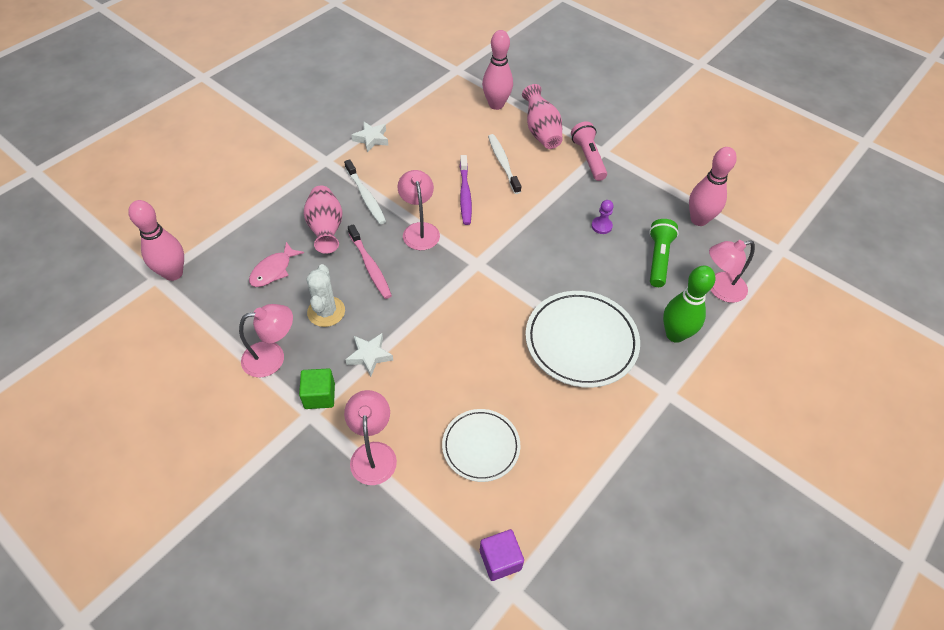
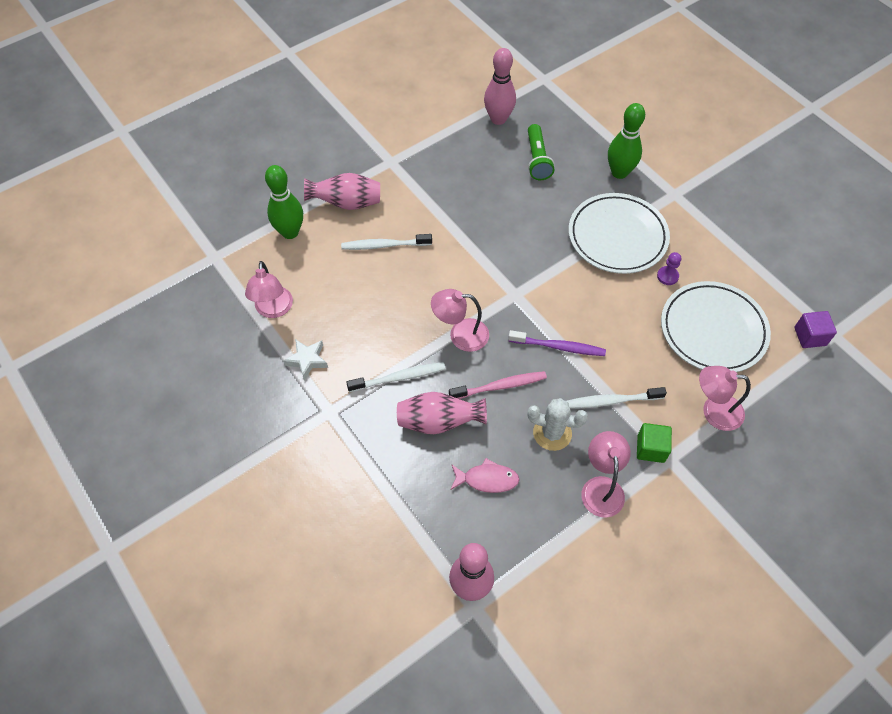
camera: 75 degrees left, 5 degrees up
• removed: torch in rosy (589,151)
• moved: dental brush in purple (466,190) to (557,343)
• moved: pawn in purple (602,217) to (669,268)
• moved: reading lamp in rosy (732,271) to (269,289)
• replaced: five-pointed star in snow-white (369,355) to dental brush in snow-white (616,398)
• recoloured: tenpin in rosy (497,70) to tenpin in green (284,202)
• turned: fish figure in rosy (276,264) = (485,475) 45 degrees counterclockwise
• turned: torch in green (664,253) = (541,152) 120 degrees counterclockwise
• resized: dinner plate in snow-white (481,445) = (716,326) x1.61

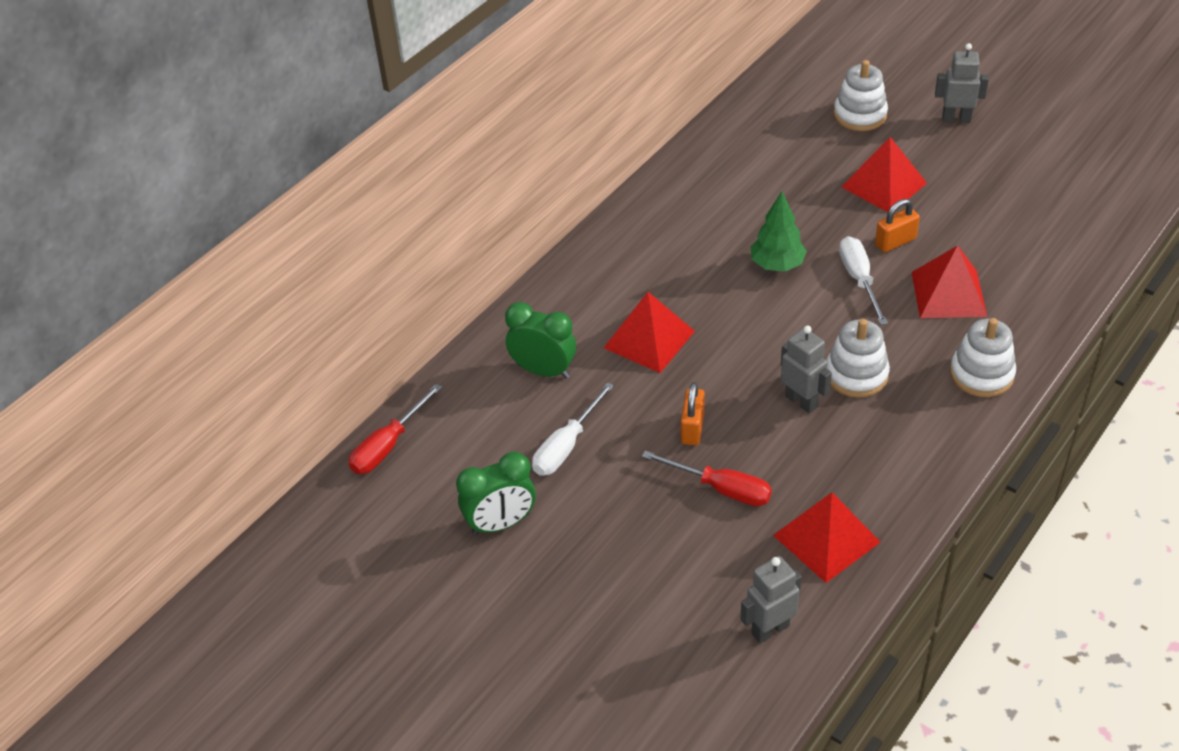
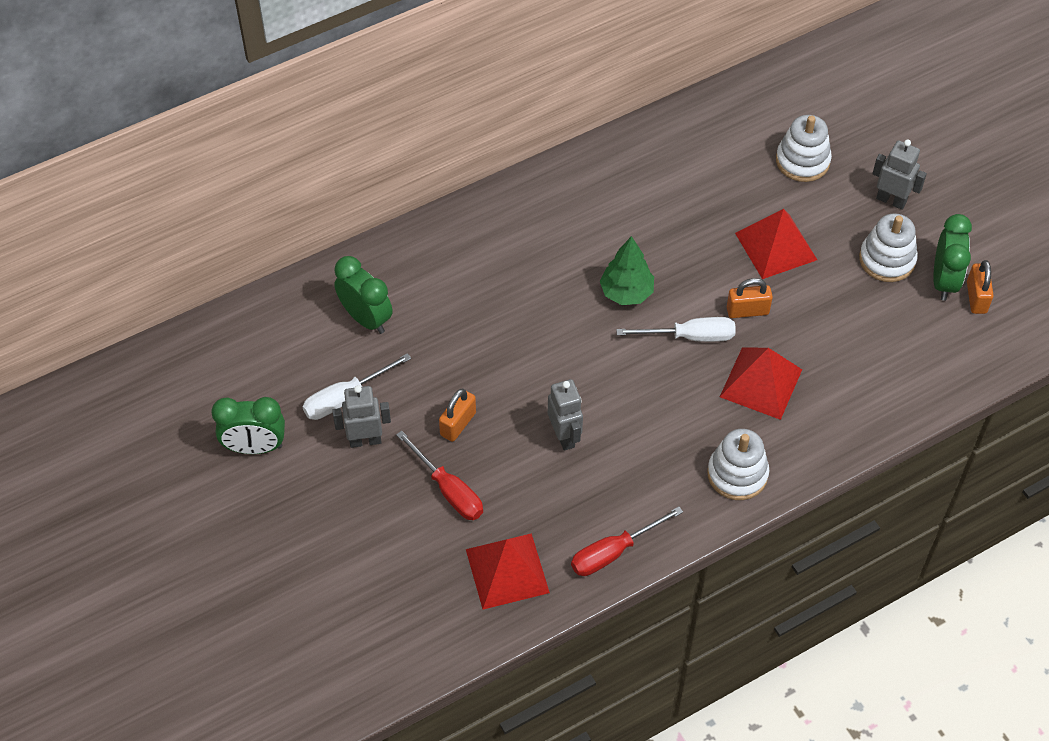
camera: 20 degrees right, 10 degrees up
• removed: solid pyramid in red (649,332)
• added: bedside clock in green (952,257)
• added: small lock in orange-coloured (980,287)
• moved: screwdriver in red (395,429) to (627,541)
• moved: toy robot in gray (771,599) to (361,416)
• moved: ring stacker in snow-white (858,358) to (888,247)
• turned: screwdriver in snow-white (863,280) = (676,329) 75 degrees clockwise

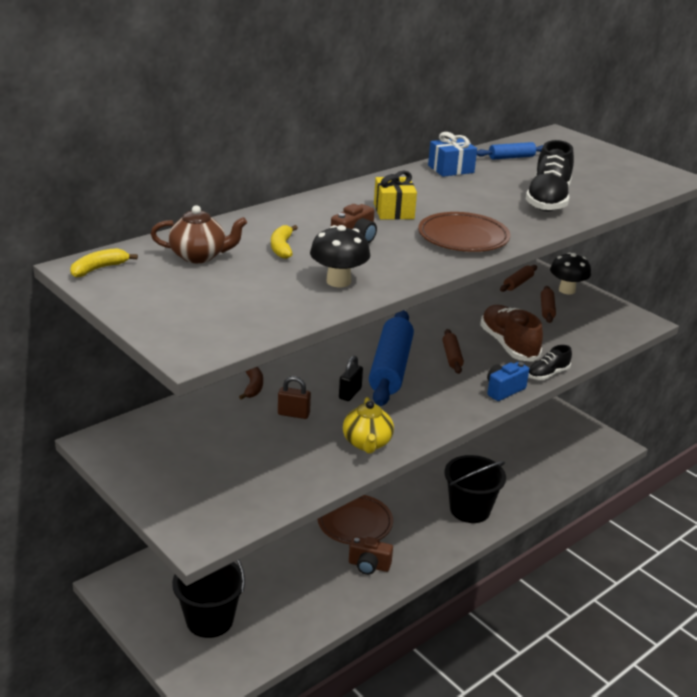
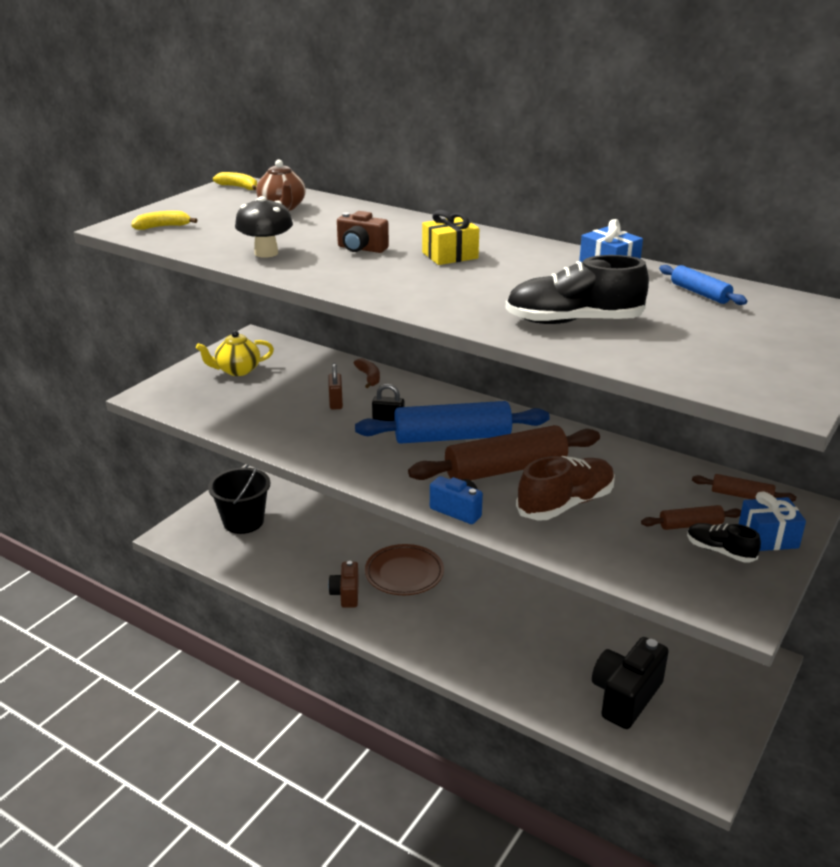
camera: 75 degrees right, 0 degrees up
• removed: dinner plate in russet (464,232)
• removed: pail in ebony (475,489)
• added: compact camera in ebony (630,683)
• moved: toy banana in golden (284,242) to (164,220)
• moved: tea pot in golden (368,425) to (235,353)
• moved: sneaker in ebony (550,362) to (724,543)
• replaced: toadstool in ebony (570,273) to gift in blue (772,521)
• turned: toy banana in russet (251,383) = (367,373) 90 degrees counterclockwise
• resized: dough roller in russet (453,351) = (504,452) x2.13

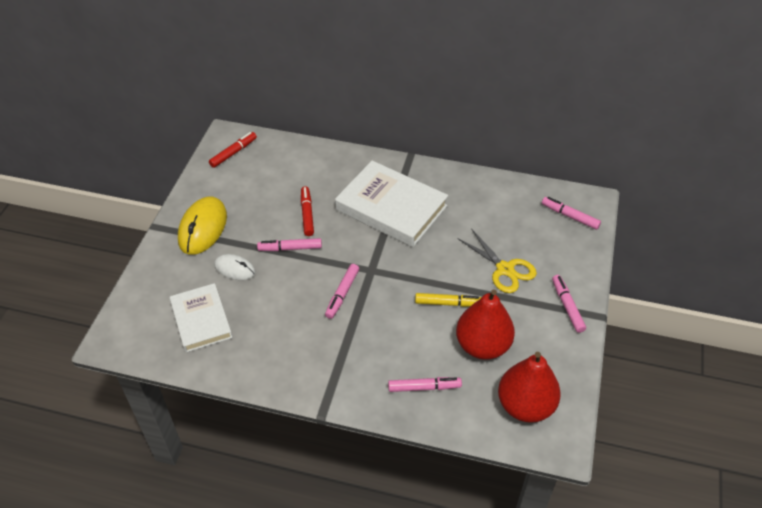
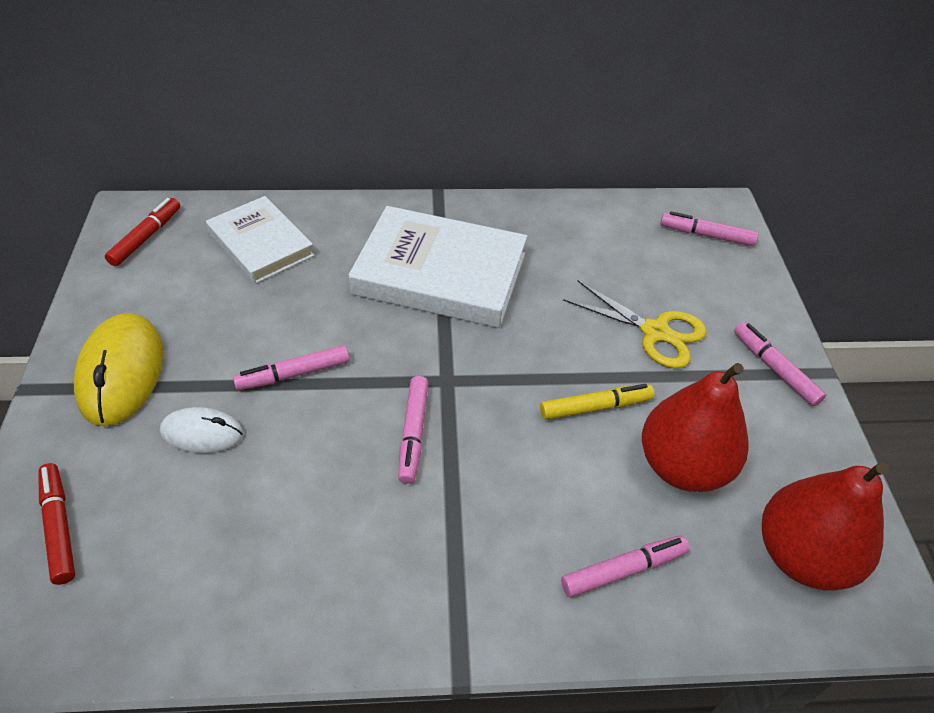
camera: 20 degrees left, 0 degrees up
• moved: book in snow-white (201,317) to (260,240)
• moved: felt pen in red (307,211) to (56,524)

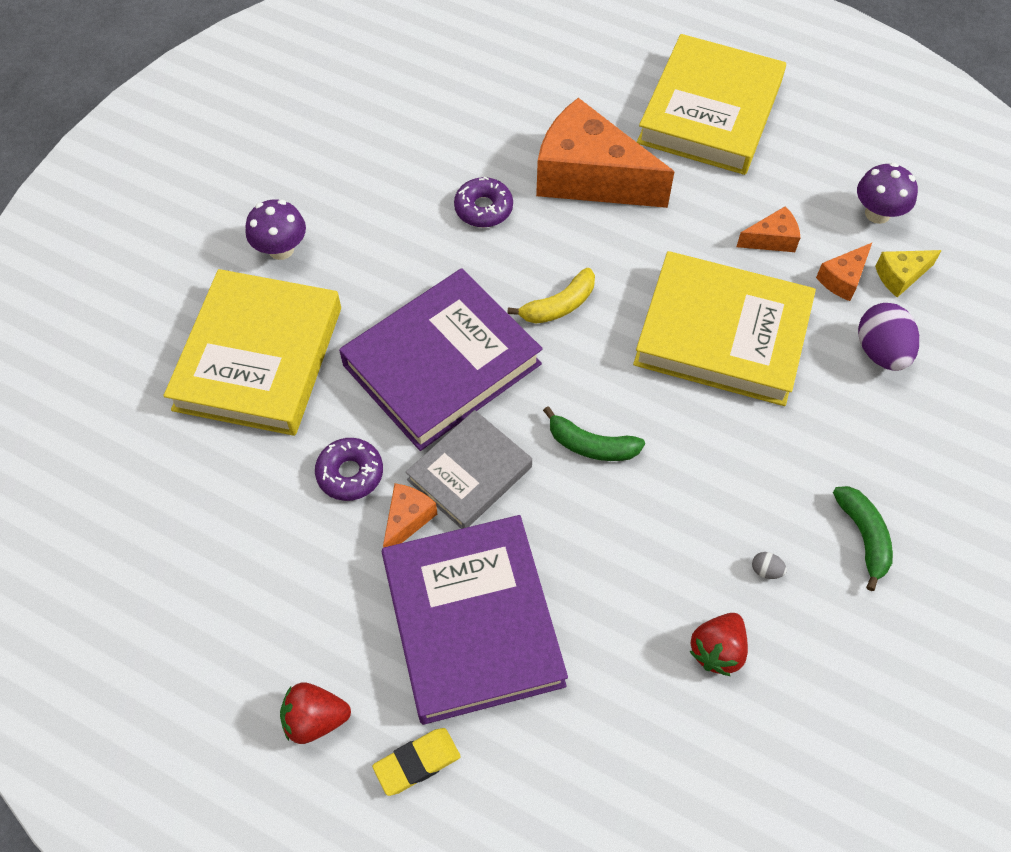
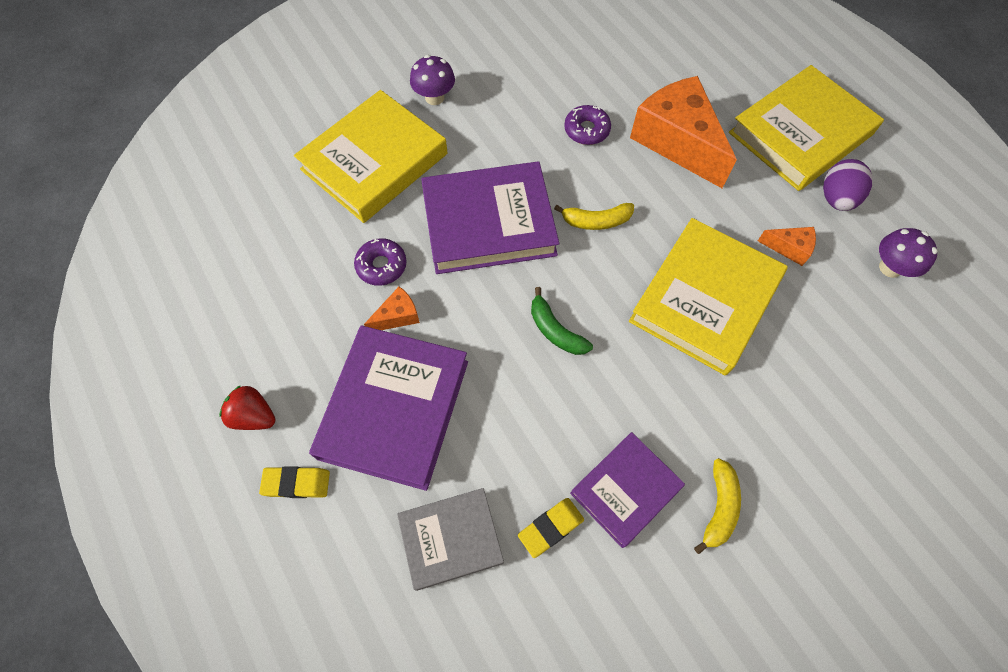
camera: 30 degrees right, 5 degrees up
• removed: cheese in orange-coloured (844,272)
• removed: cheese in golden (908,273)
• moved: book in gray (469,469) to (450,539)
• moved: egg shape in purple (888,337) to (848,185)
• replaced: toy strawberry in red (718,644) to gum eraser in golden (551,528)
• replaced: egg shape in gray (769,565) to book in purple (627,490)
• recoloured: toy banana in green (863,538) to toy banana in golden (717,506)
• turned: book in golden (724,328) = (708,297) 75 degrees clockwise

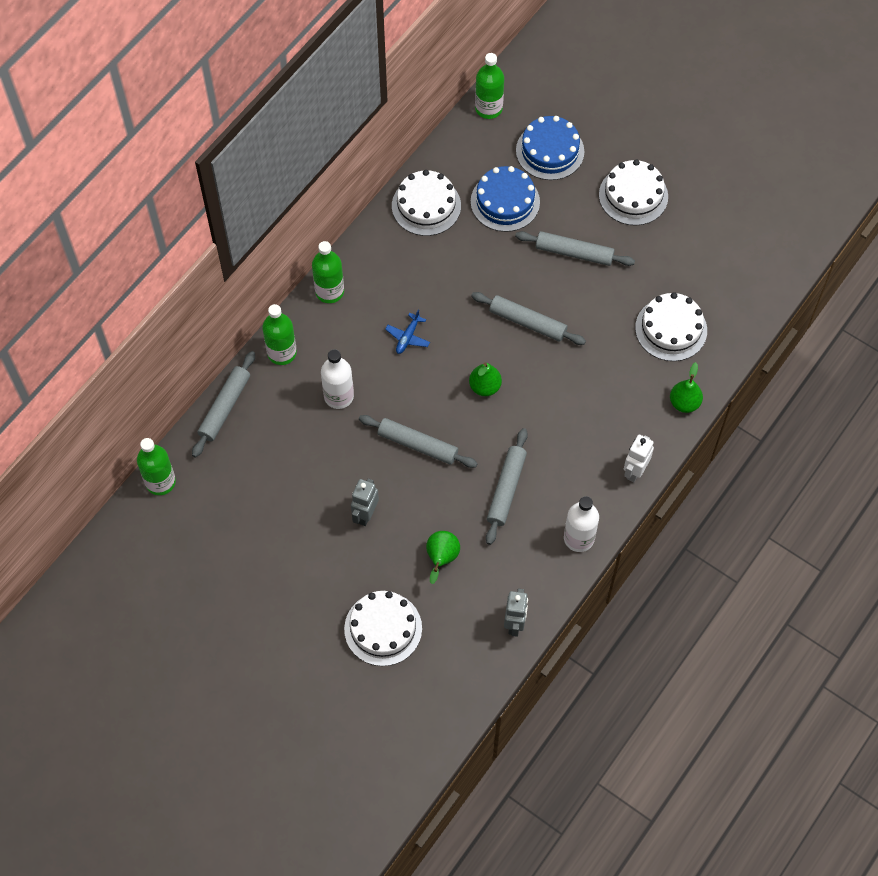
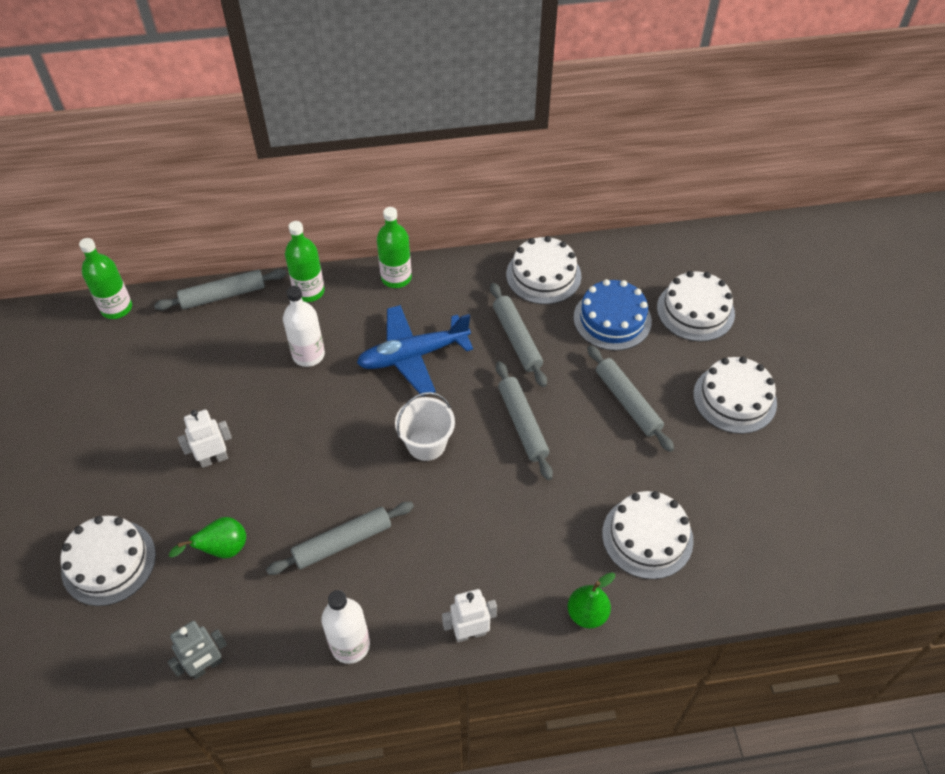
camera: 45 degrees right, 10 degrees down
• removed: drink bottle in green (489,86)
• moved: dough roller in gray (418,441) to (518,335)
• replaced: pear fruit in green (485,379) to pail in snow-white (425,426)
• recoloured: toy robot in gray (365,502) to toy robot in snow-white (205,438)
• recoloured: layer cake in blue (550,148) to layer cake in snow-white (696,306)
• resized: plane in blue (407,332) = (415,350) x2.17

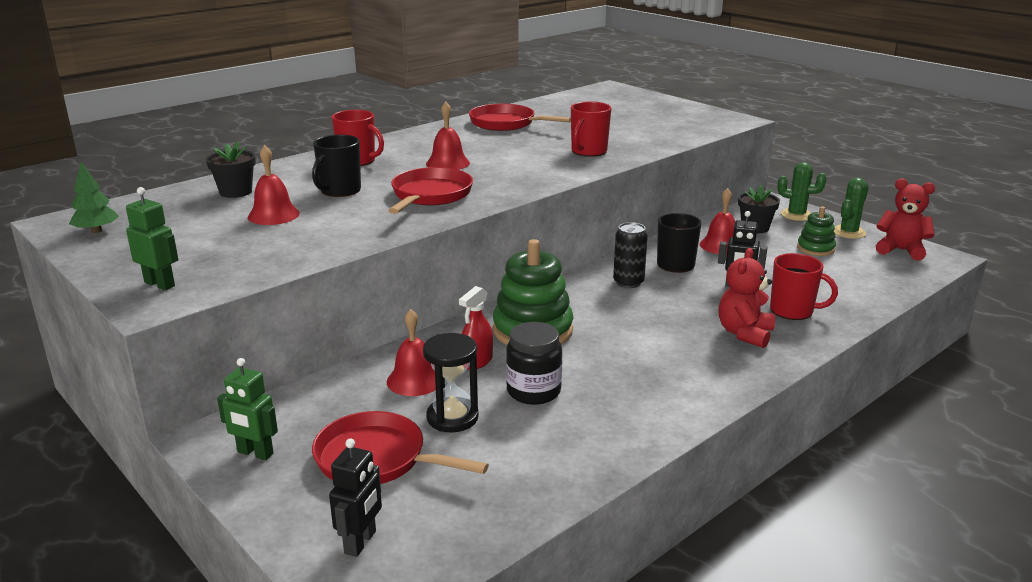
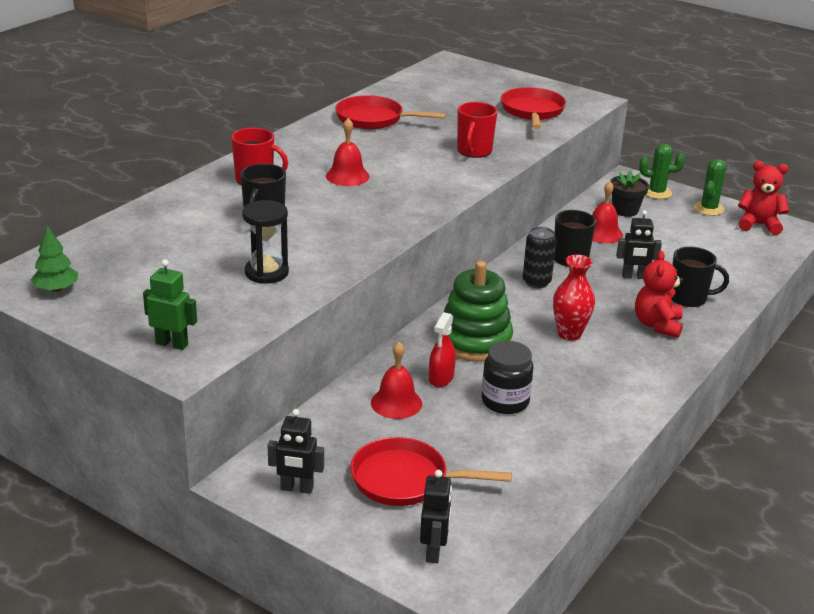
camera: 15 degrees left, 5 degrees up
• removed: flower pot in ebony (231,169)
• removed: school bell in red (274,185)
• removed: ring stacker in green (816,231)
• added: tall vase in red (574,298)
• moved: frying pan in red (430,190) to (533,108)
• moved: sandglass in ebony (451,382) to (265,242)
• recoloured: toy robot in green (247,409) to toy robot in ebony (296,451)
• recoloured: coffee mug in red (804,286) to coffee mug in ebony (700,277)

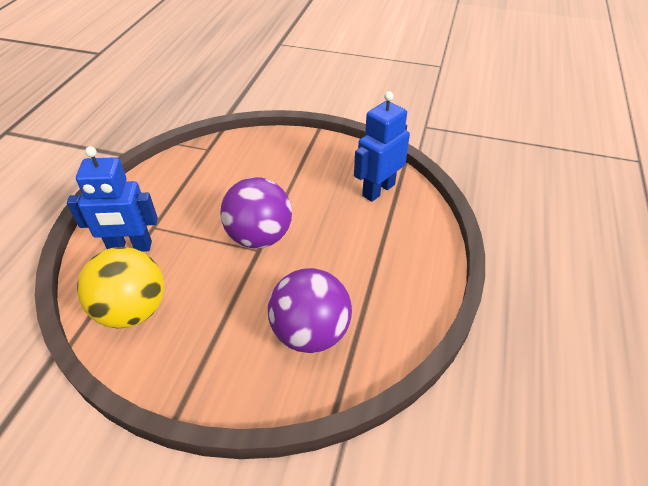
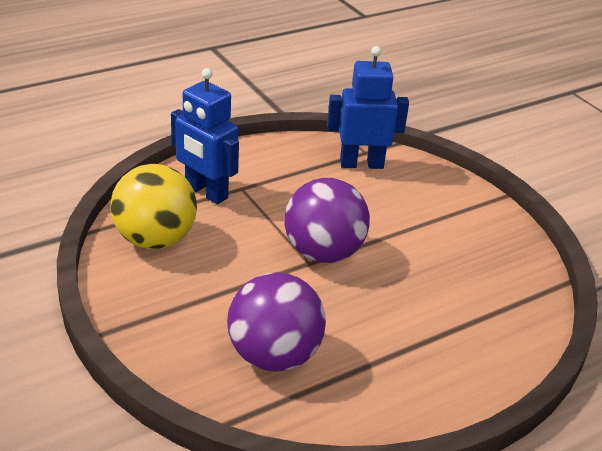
camera: 40 degrees right, 10 degrees down
• moved: toy robot in blue (382,146) to (368,107)

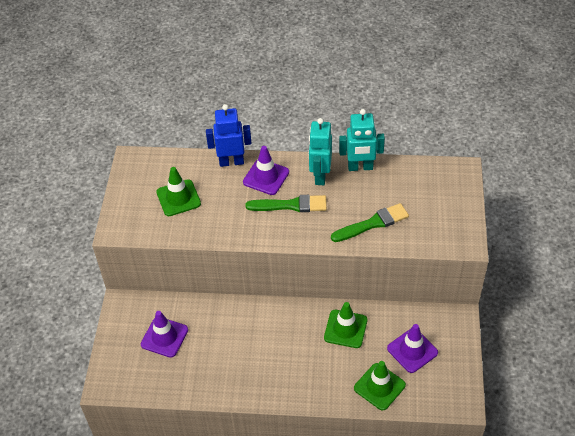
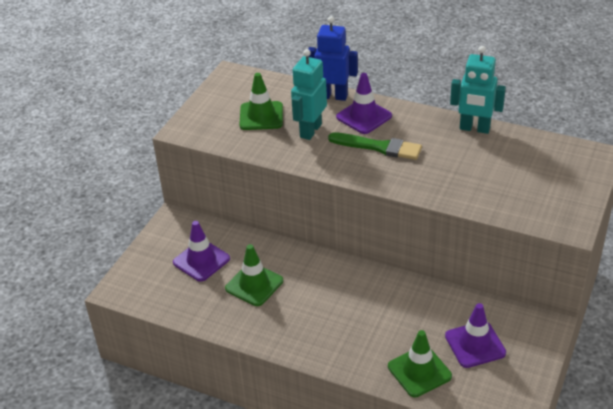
camera: 20 degrees right, 10 degrees down
• removed: paintbrush in green (370,222)
• moved: toy robot in teal (320,151) to (309,94)
• moved: traffic cone in green (345,325) to (254,275)

